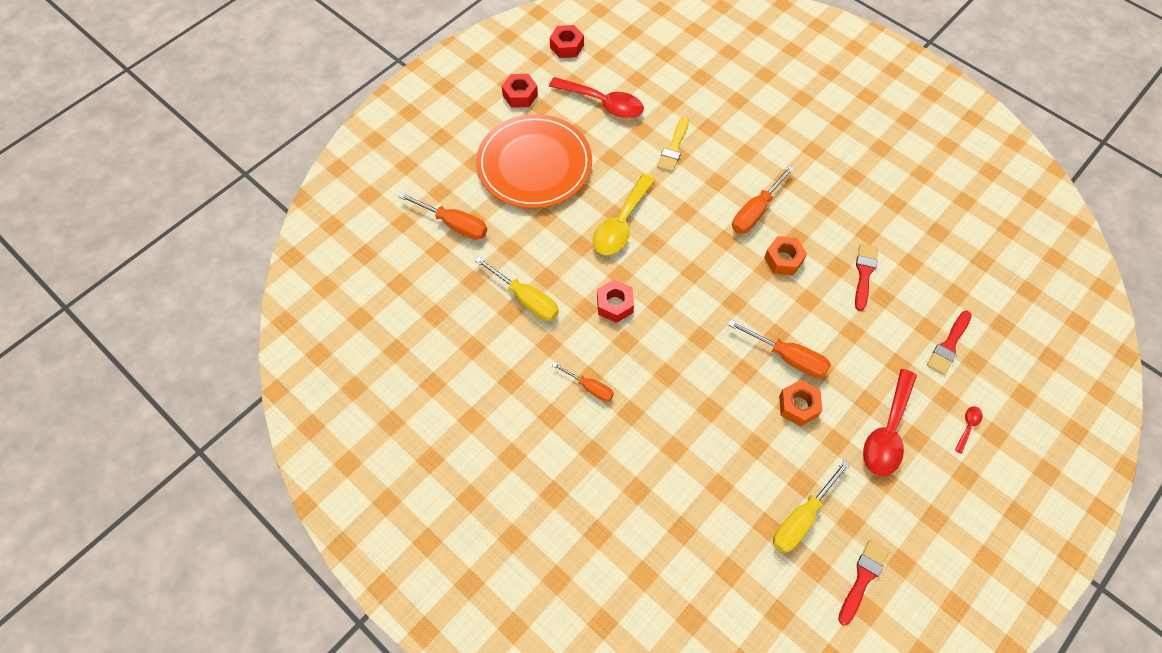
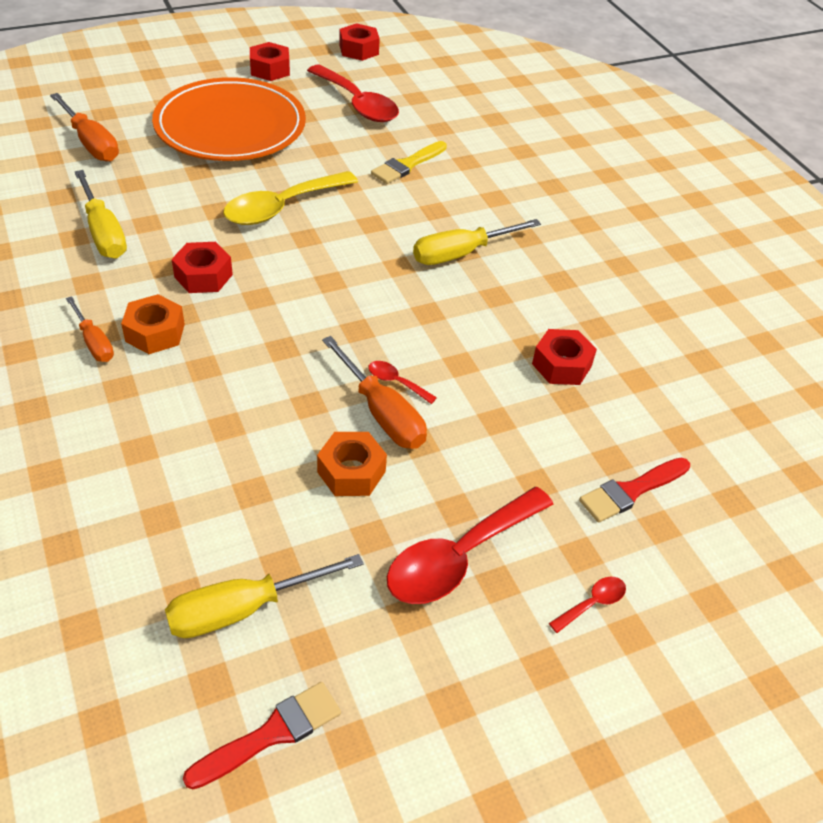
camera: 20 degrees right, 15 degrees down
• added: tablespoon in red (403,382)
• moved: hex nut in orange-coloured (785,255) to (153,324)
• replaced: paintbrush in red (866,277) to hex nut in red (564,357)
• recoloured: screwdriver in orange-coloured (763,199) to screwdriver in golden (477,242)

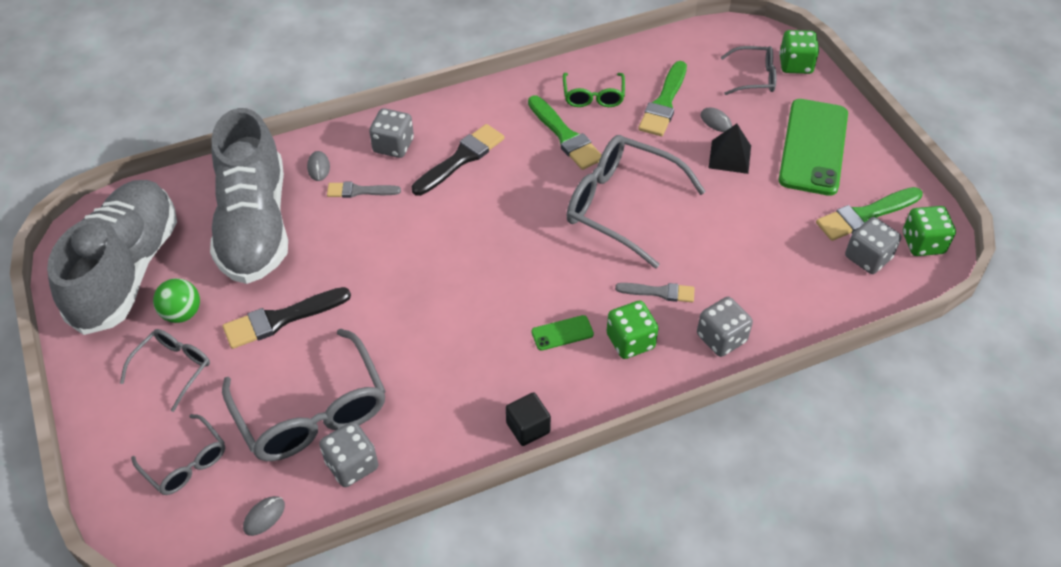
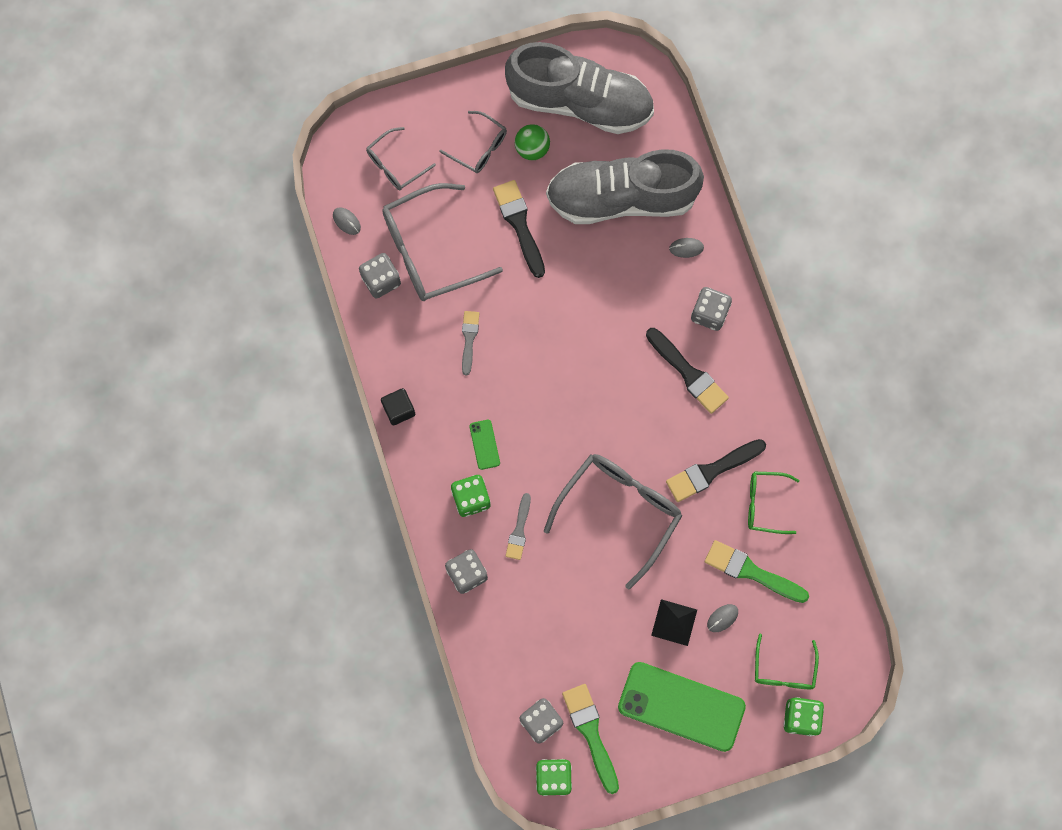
camera: 95 degrees right, 25 degrees up
• moved: paintbrush in gray (364,190) to (470,343)
• recoloured: paintbrush in green (565,132) to paintbrush in ebony (716,470)
• recoloured: glasses in gray (749,70) to glasses in green (787,661)

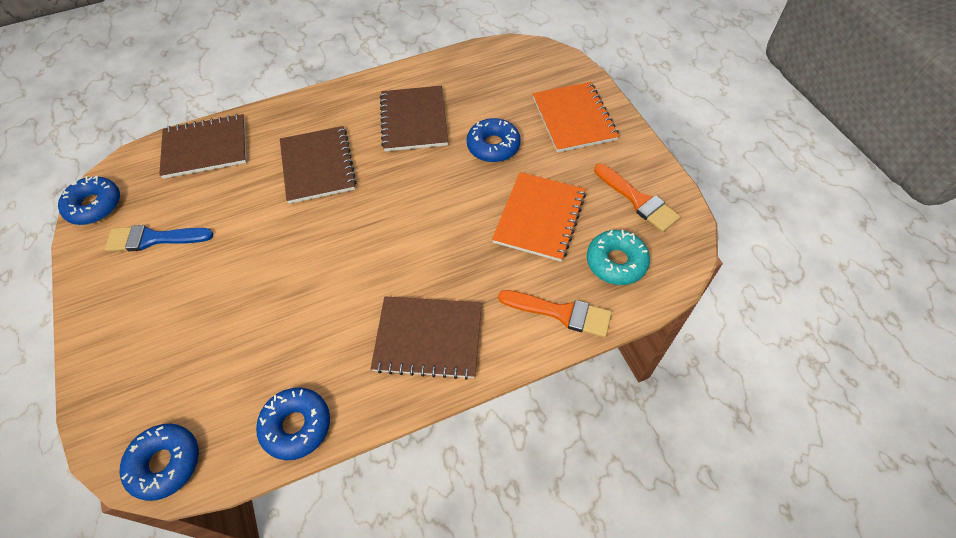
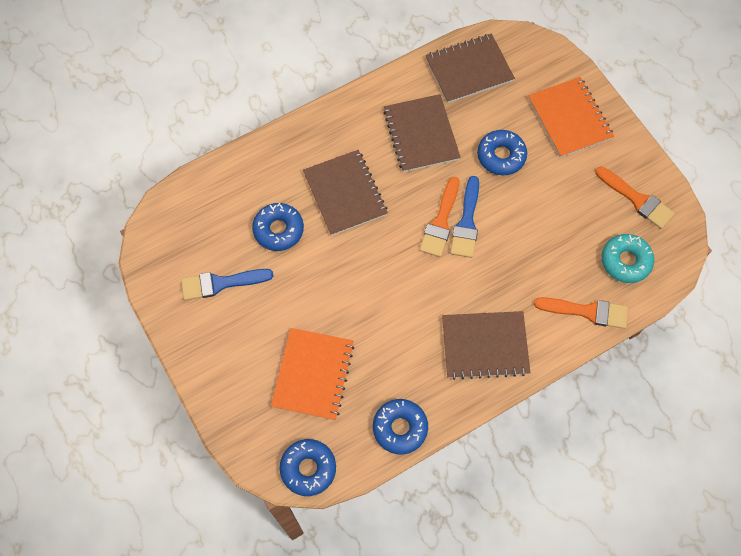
camera: 10 degrees left, 10 degrees up
• added: paintbrush in orange-coloured (439,217)
• added: paintbrush in blue (464,217)
• moved: donut in blue (89,200) to (278,227)
• moved: notebook in russet (202,146) to (470,68)
• moved: notebook in orange-coloured (539,217) to (312,374)

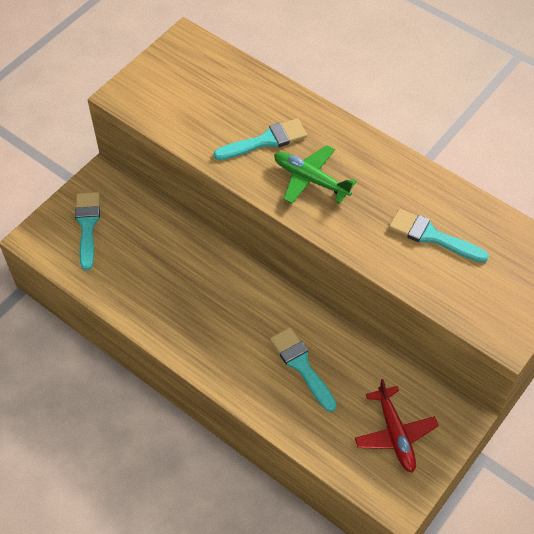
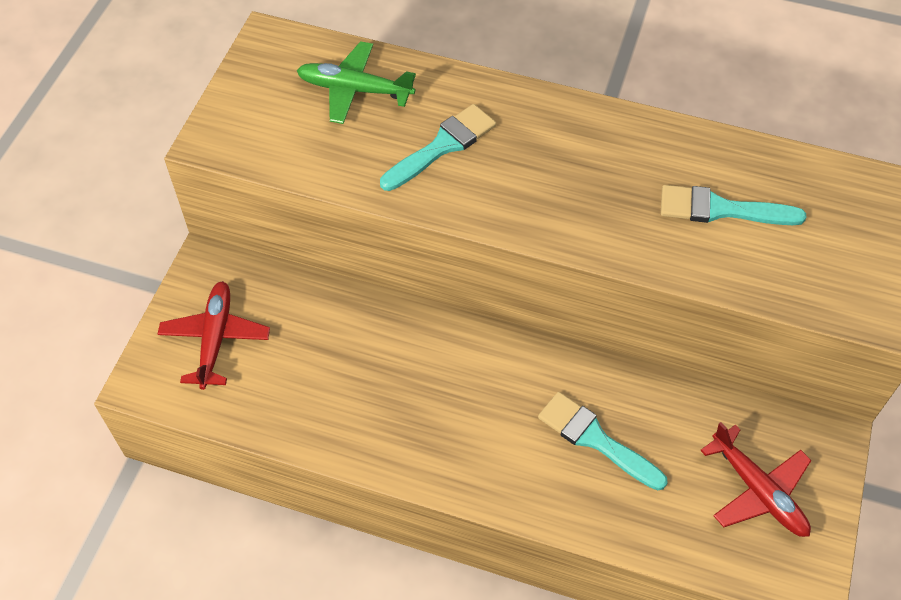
camera: 20 degrees left, 0 degrees up
• moved: plane in green (315,174) to (356,82)
• replaced: paintbrush in teal (87,231) to plane in red (214,335)

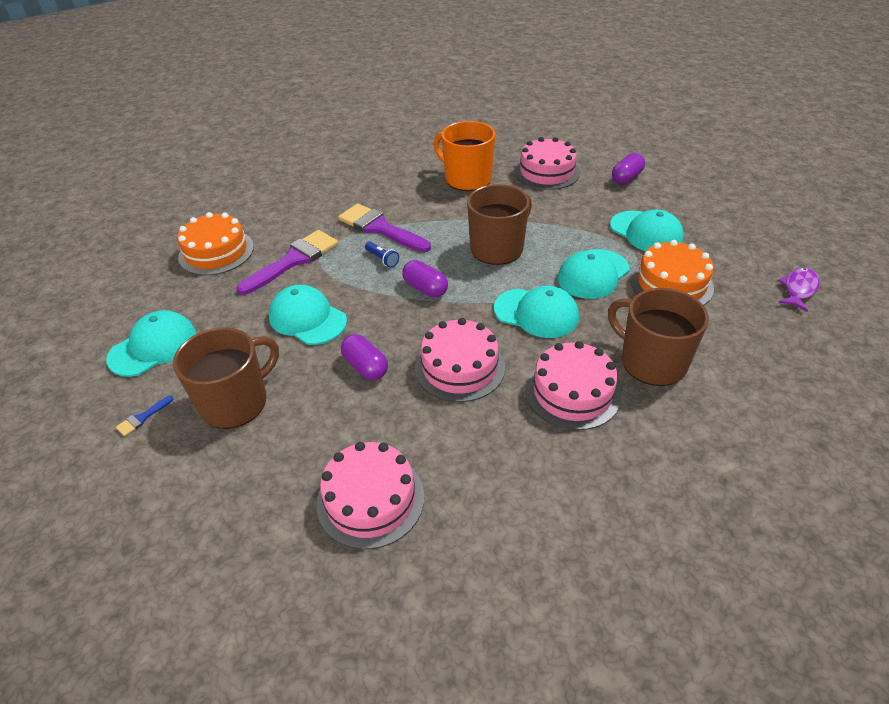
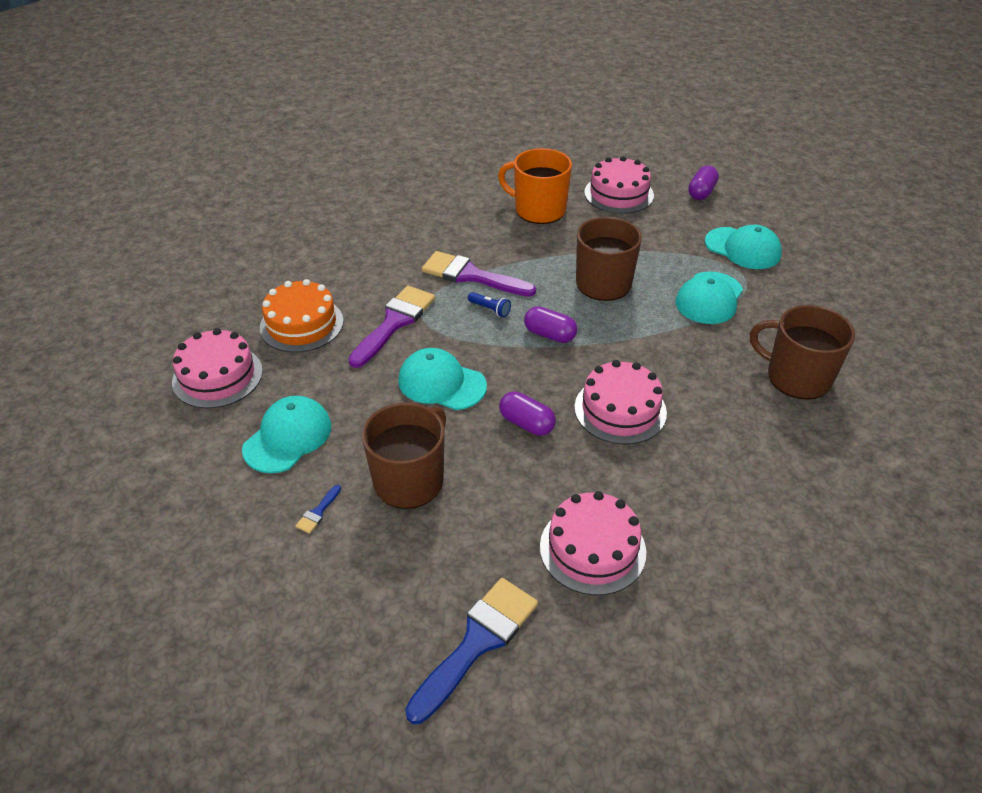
camera: 15 degrees left, 0 degrees up
• removed: baseball cap in teal (536,312)
• removed: layer cake in orange-coloured (672,273)
• removed: fish figure in purple (799,289)
• added: paintbrush in blue (471,651)
• moved: layer cake in rosy (573,385) to (217,368)

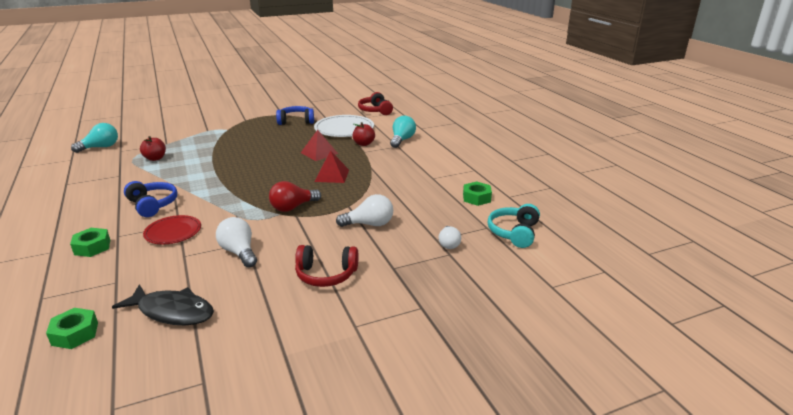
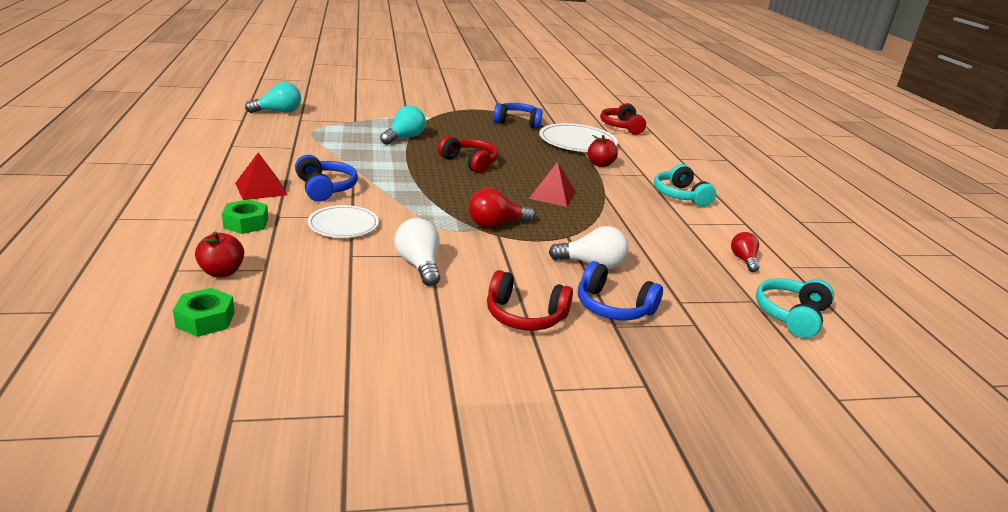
camera: 10 degrees right, 0 degrees up
• removed: fish figure in ebony (163,304)
• removed: lightbulb in snow-white (450,237)
• added: headset in red (468,154)
• added: headset in blue (620,291)
• added: headset in teal (685,185)
• moved: apple fruit in red (153,148) to (219,254)
• moved: solid pyramid in red (319,145) to (261,176)
• moved: lightbulb in teal (403,132) to (403,125)
• replaced: hex nut in green (477,193) to lightbulb in red (745,252)
• recoloured: dinner plate in red (172,229) to dinner plate in snow-white (343,221)

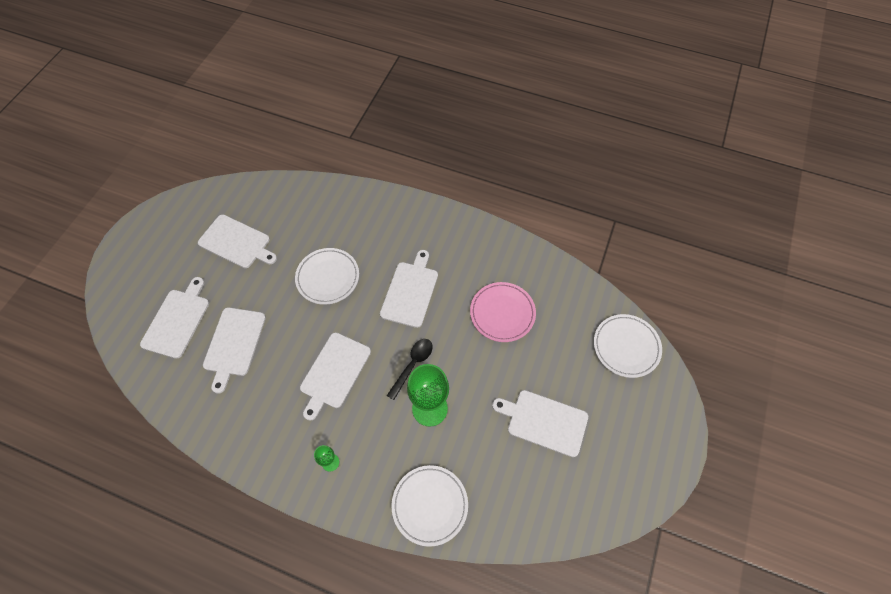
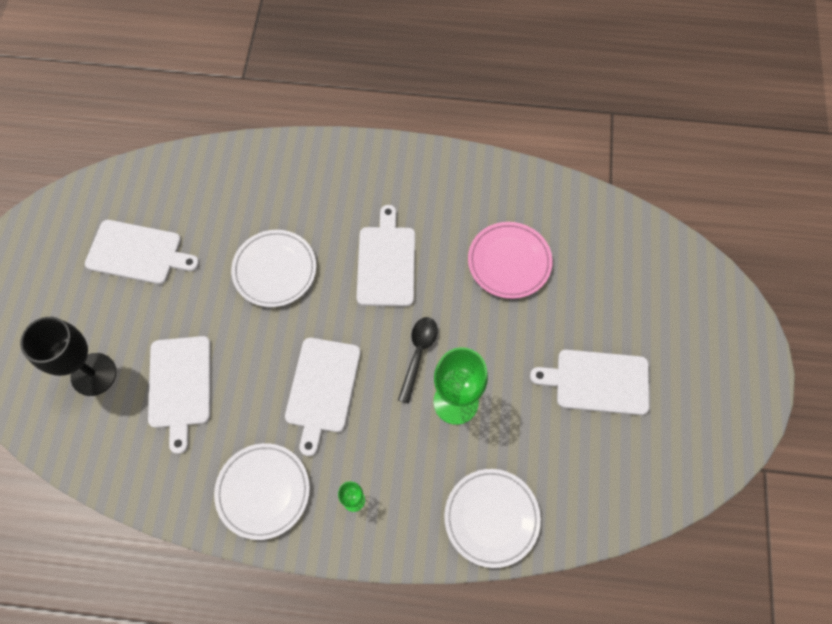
camera: 15 degrees left, 5 degrees up
• moved: dinner plate in snow-white (628,346) to (262,491)
• replaced: chopping board in snow-white (174,318) to goblet in ebony (68,356)

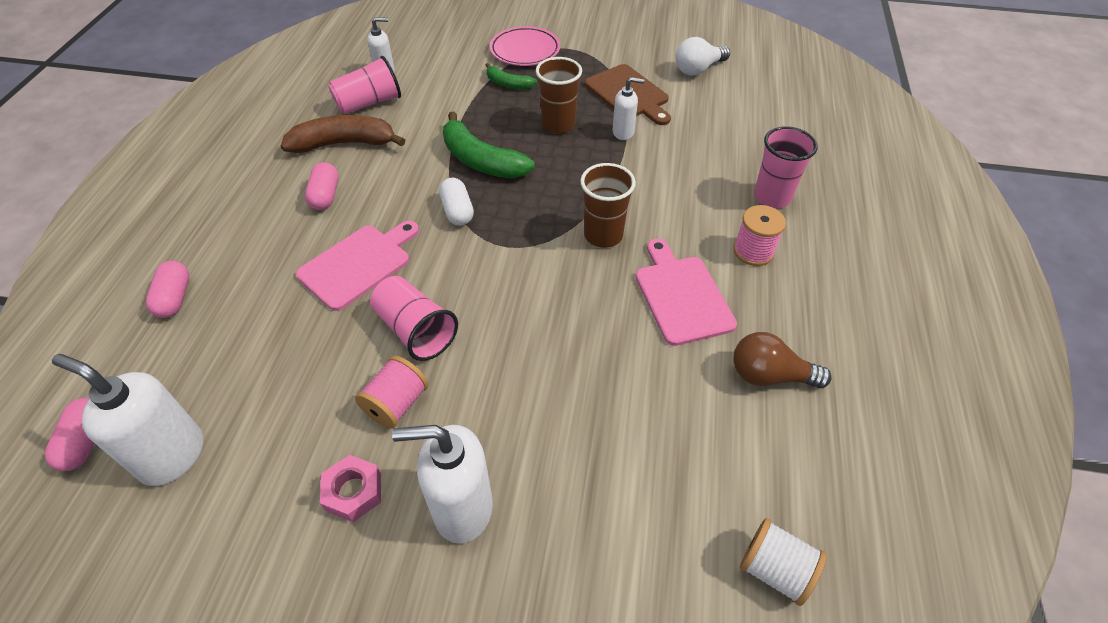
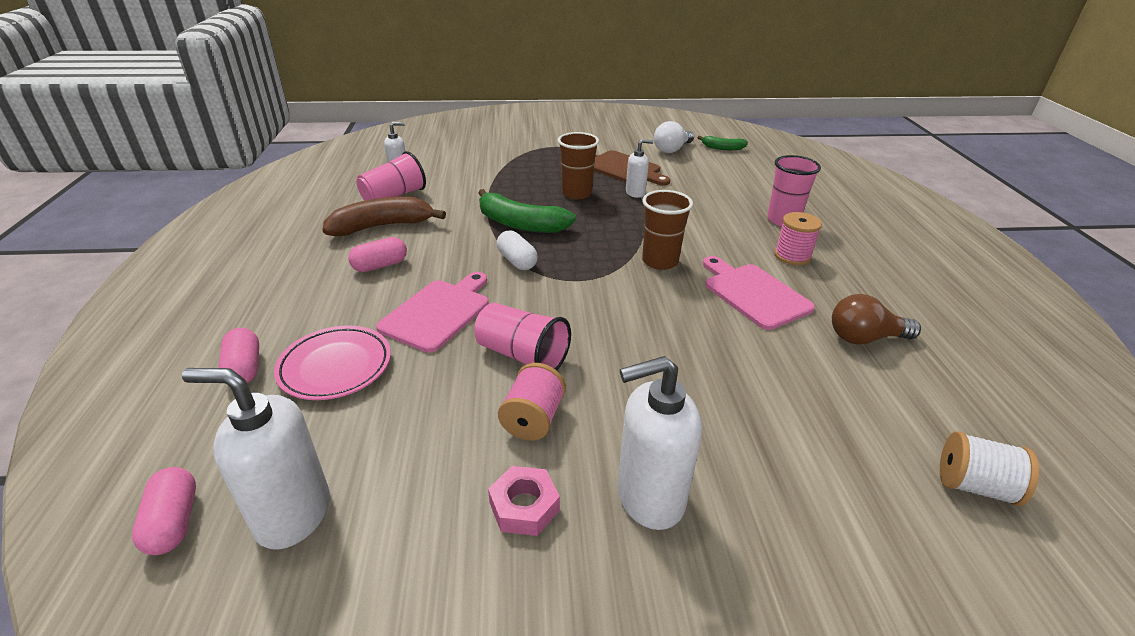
camera: 15 degrees left, 15 degrees down
• moved: toy banana in green (511,76) to (723,143)
• moved: dinner plate in rosy (524,46) to (332,362)
• turned: pill in rosy (322,186) = (377,254) 75 degrees clockwise

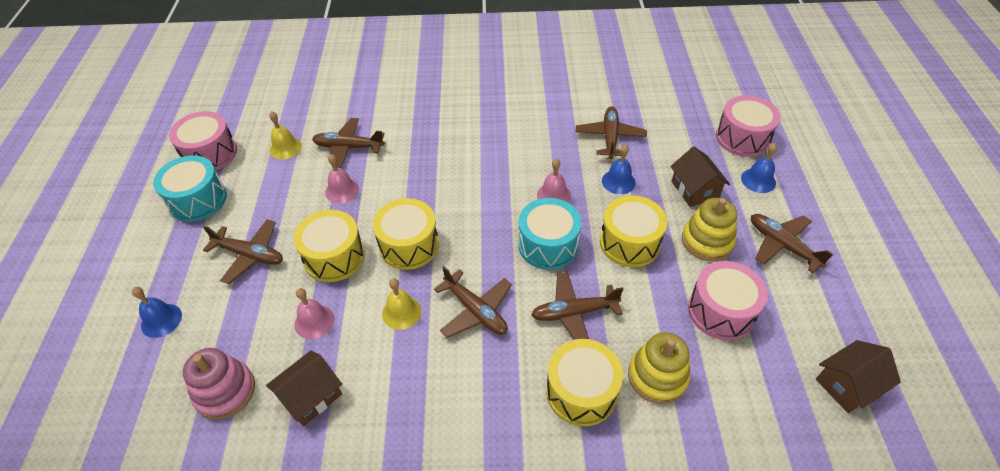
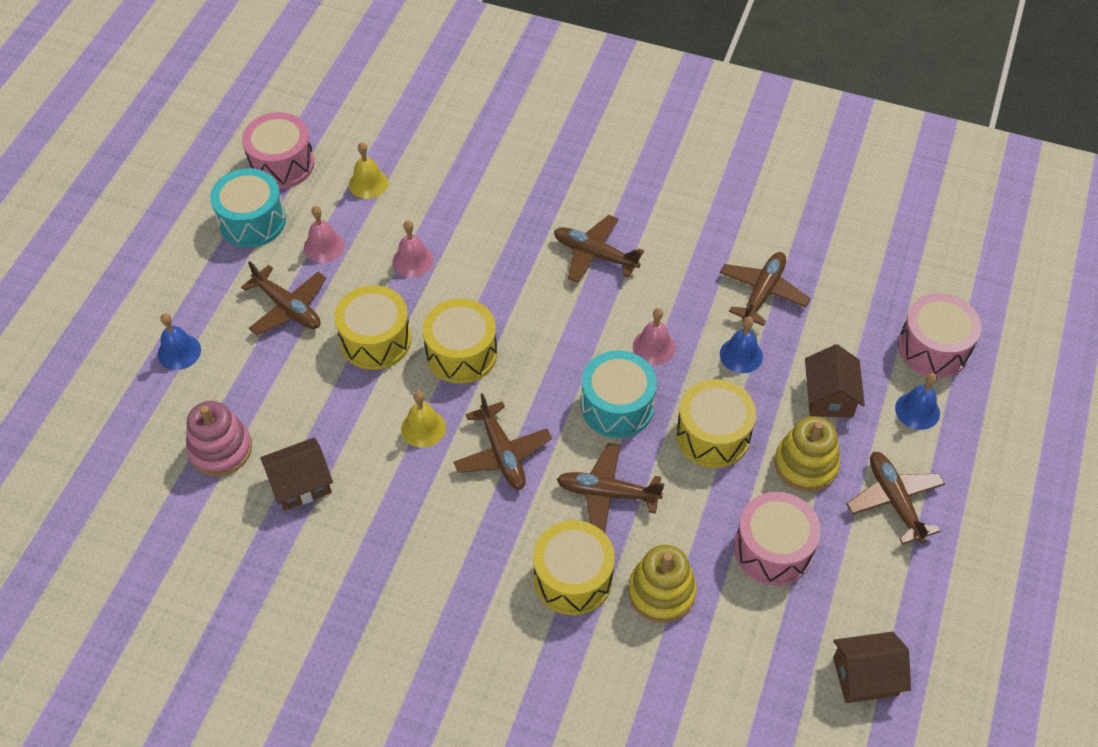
camera: 20 degrees right, 5 degrees up
• moved: school bell in rosy (314,313) to (324,234)
• moved: plane in russet (348,143) to (599,249)

